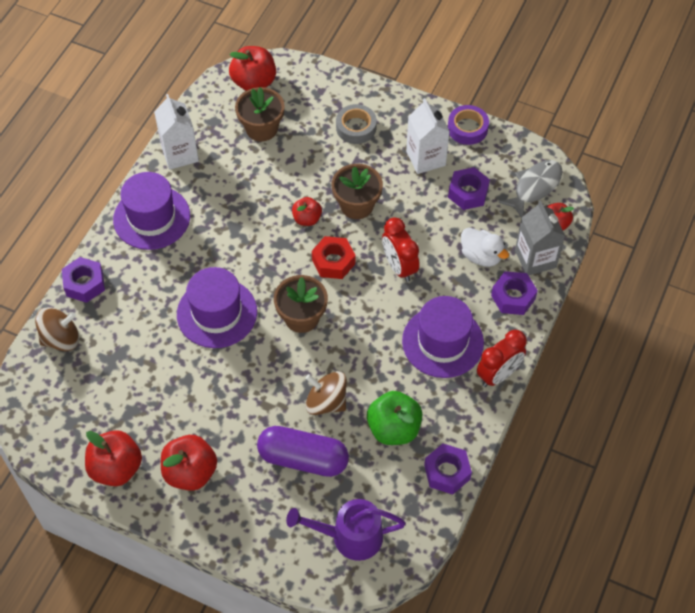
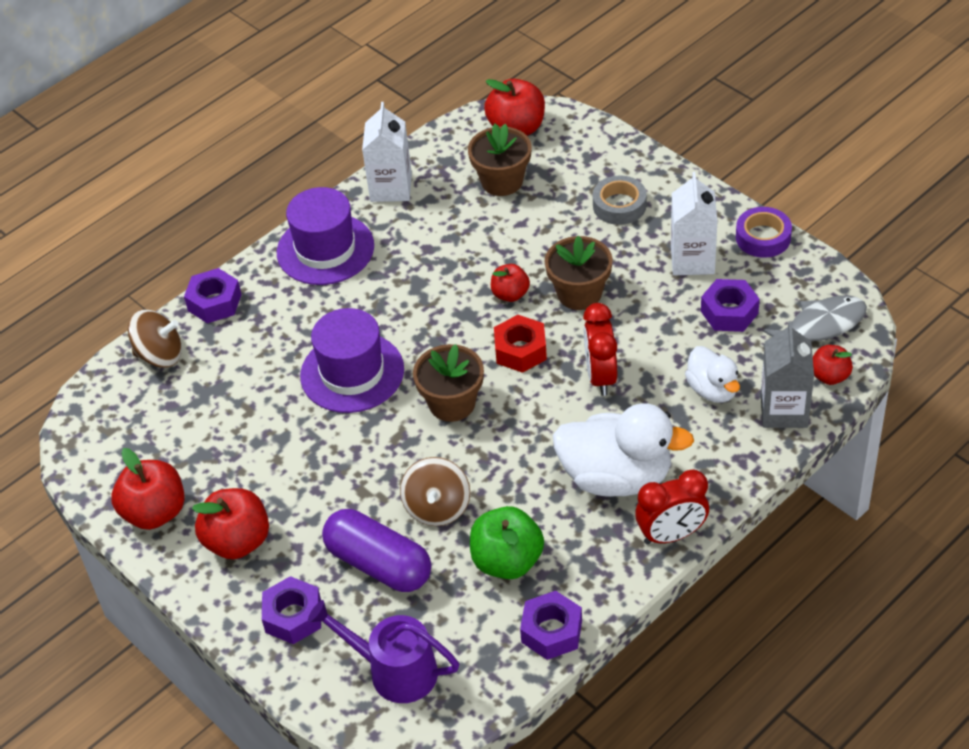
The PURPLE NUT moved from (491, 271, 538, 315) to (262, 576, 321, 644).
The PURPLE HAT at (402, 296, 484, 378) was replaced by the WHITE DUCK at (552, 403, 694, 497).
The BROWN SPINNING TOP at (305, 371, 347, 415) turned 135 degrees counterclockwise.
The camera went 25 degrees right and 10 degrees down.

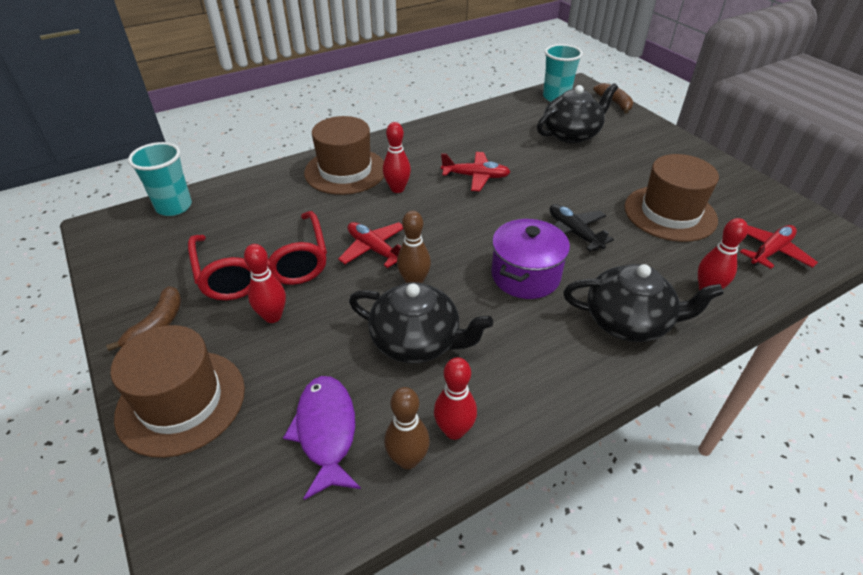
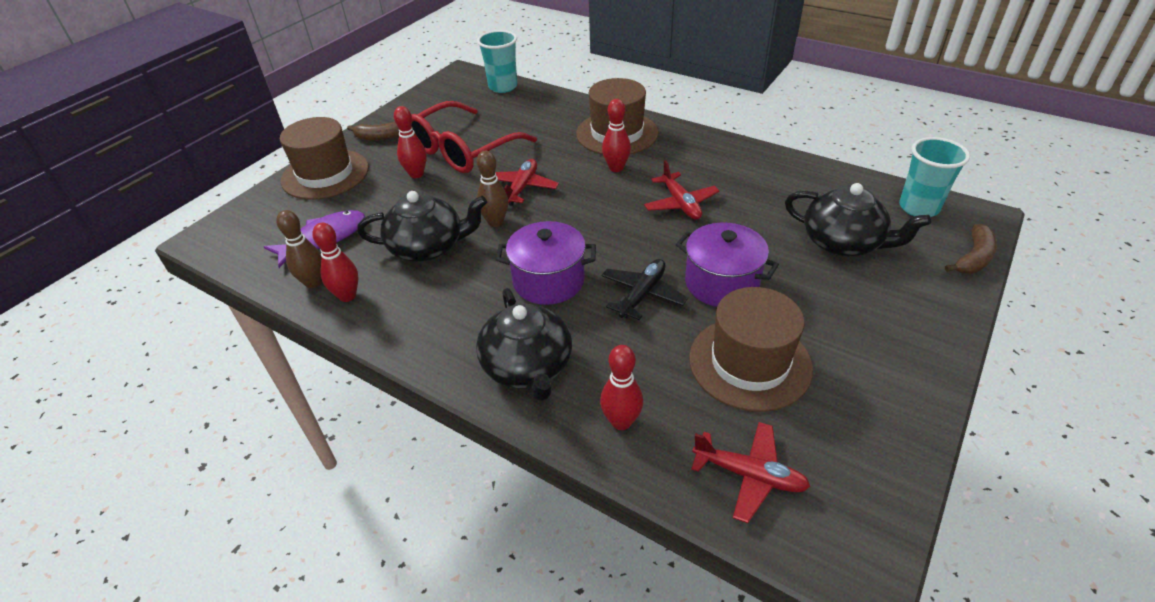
The BLACK TEAPOT at (349, 282, 493, 363) turned 90 degrees counterclockwise.
The PURPLE POT at (676, 223, 779, 307) appeared.
The camera went 65 degrees right and 0 degrees up.

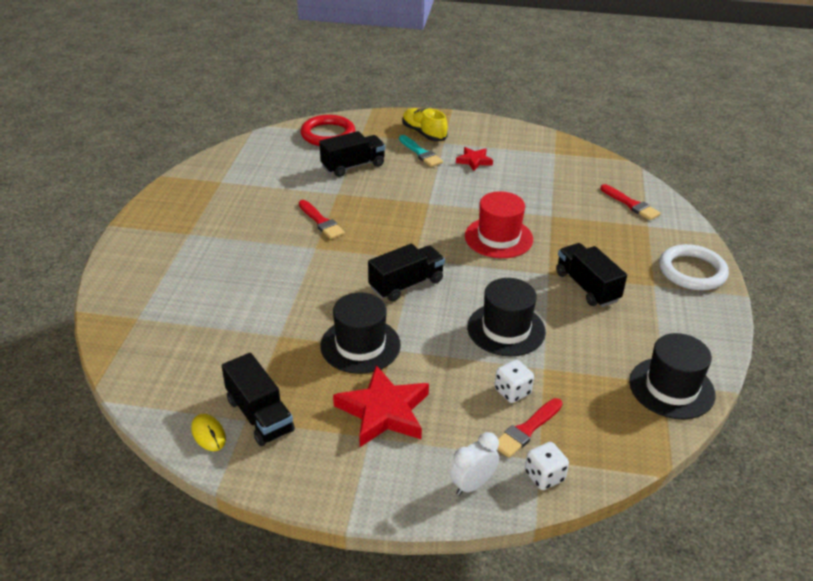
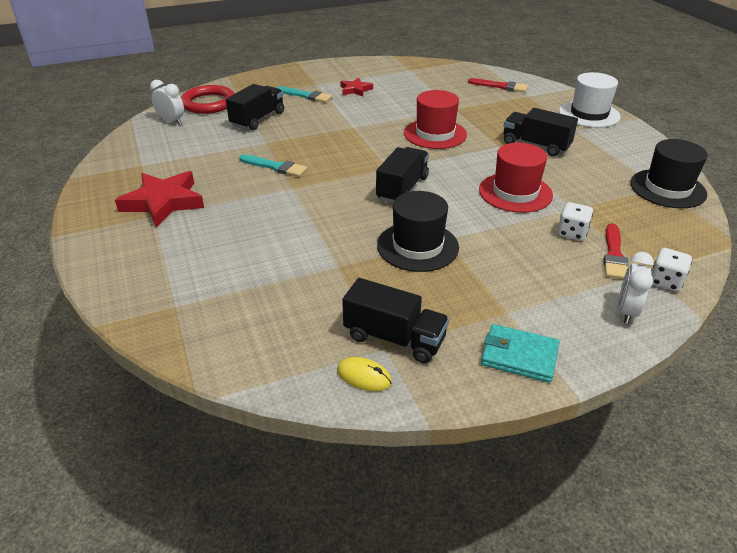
The YELLOW SHOE at (402, 108, 448, 141) disappeared.
The RED BRUSH at (299, 200, 345, 239) became the TURQUOISE BRUSH at (239, 154, 308, 177).
The WHITE RING at (659, 244, 729, 291) was replaced by the WHITE HAT at (559, 72, 621, 128).
The BLACK HAT at (467, 278, 546, 356) became the RED HAT at (479, 143, 553, 213).
The RED STAR moved from (333, 365, 429, 447) to (115, 171, 204, 227).
The WHITE CLOCK at (150, 80, 184, 125) appeared.
The TURQUOISE WALLET at (481, 324, 559, 383) appeared.
The camera went 30 degrees left and 0 degrees up.

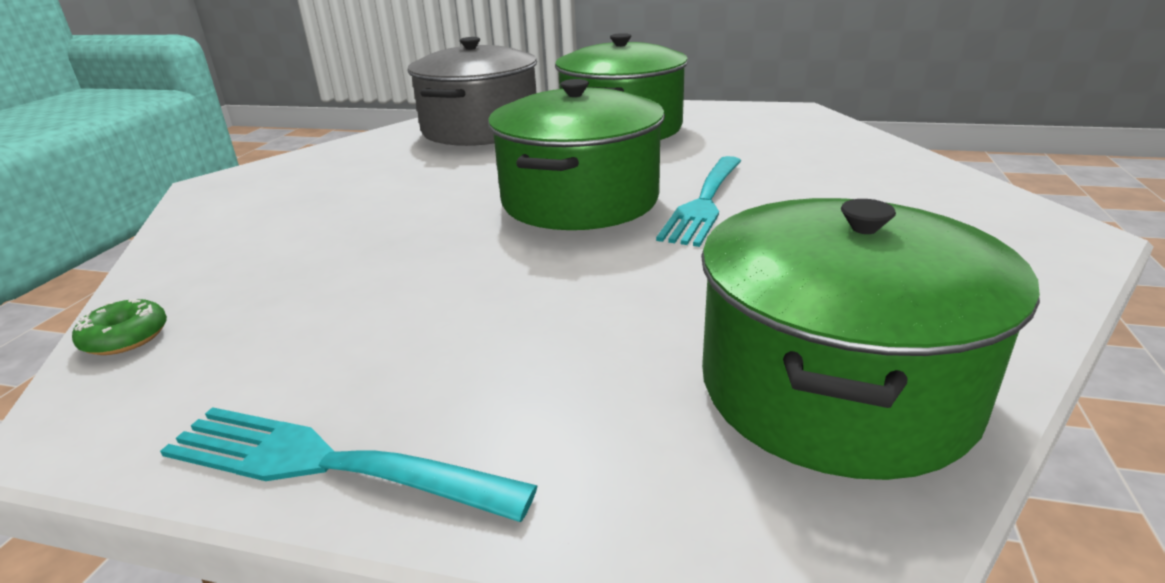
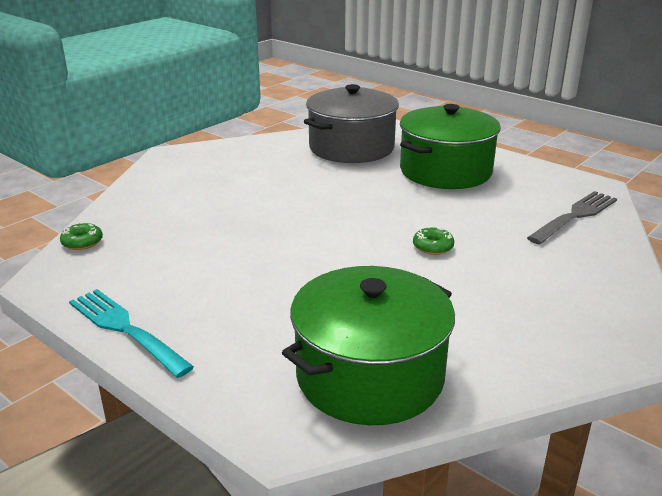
The GREEN POT at (488, 79, 665, 230) disappeared.
The TURQUOISE FORK at (656, 156, 741, 247) was replaced by the GREEN DONUT at (413, 227, 454, 255).
The GREY FORK at (527, 191, 617, 244) appeared.
The camera went 25 degrees right and 0 degrees up.

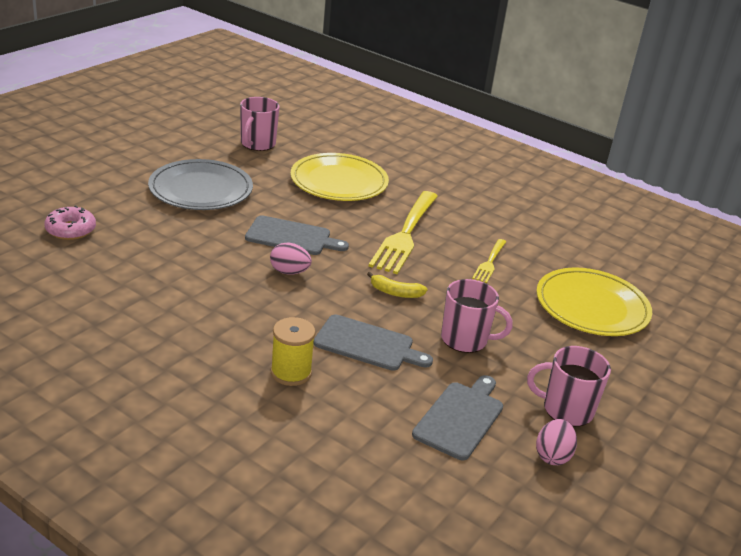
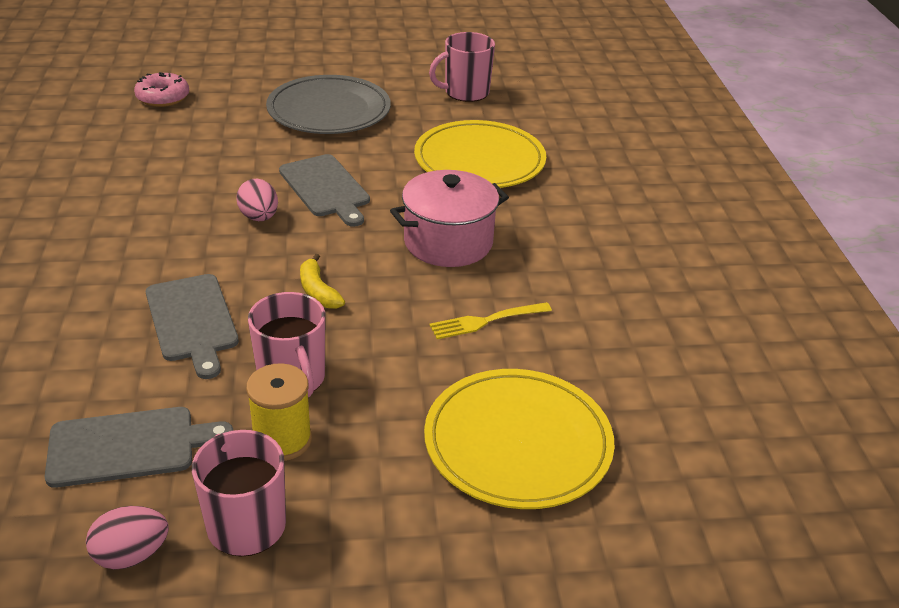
The YELLOW FORK at (369, 191, 438, 274) was replaced by the PINK POT at (390, 170, 509, 267).
The YELLOW SPOOL moved from (271, 317, 316, 386) to (246, 363, 312, 461).
The camera went 50 degrees right and 5 degrees up.

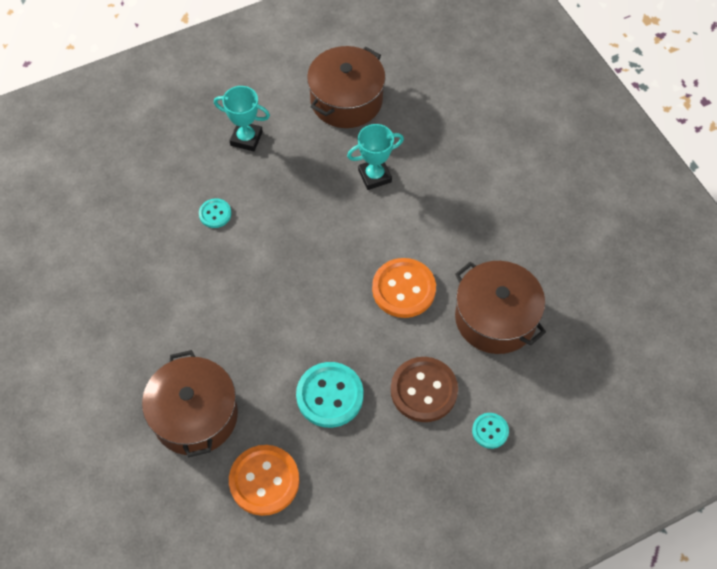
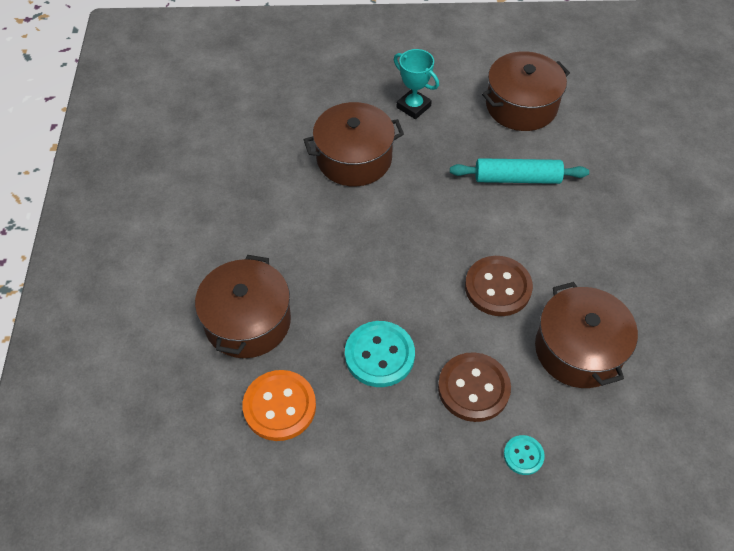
The TURQUOISE TROPHY at (347, 124, 404, 190) was replaced by the TURQUOISE ROLLING PIN at (450, 158, 589, 184).
The TURQUOISE BUTTON at (199, 198, 232, 228) was replaced by the BROWN POT at (304, 102, 404, 186).
The ORANGE BUTTON at (372, 258, 436, 318) became the BROWN BUTTON at (465, 256, 533, 316).
The camera went 25 degrees right and 5 degrees down.

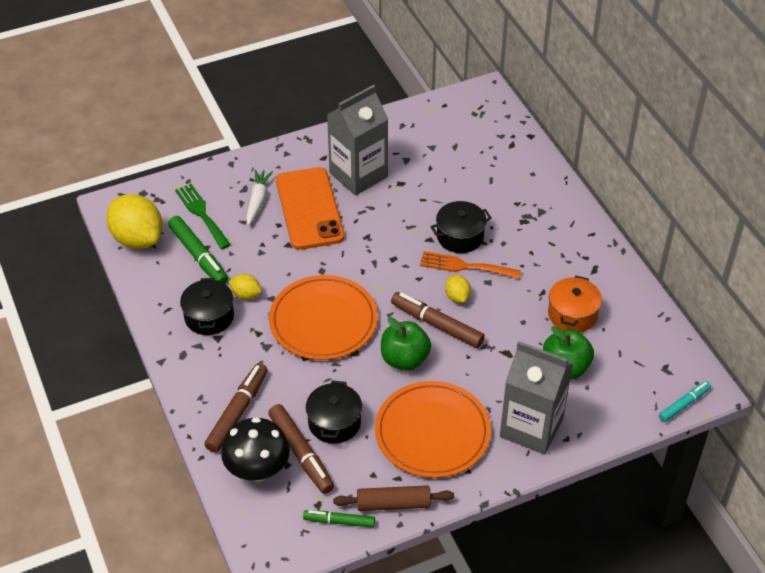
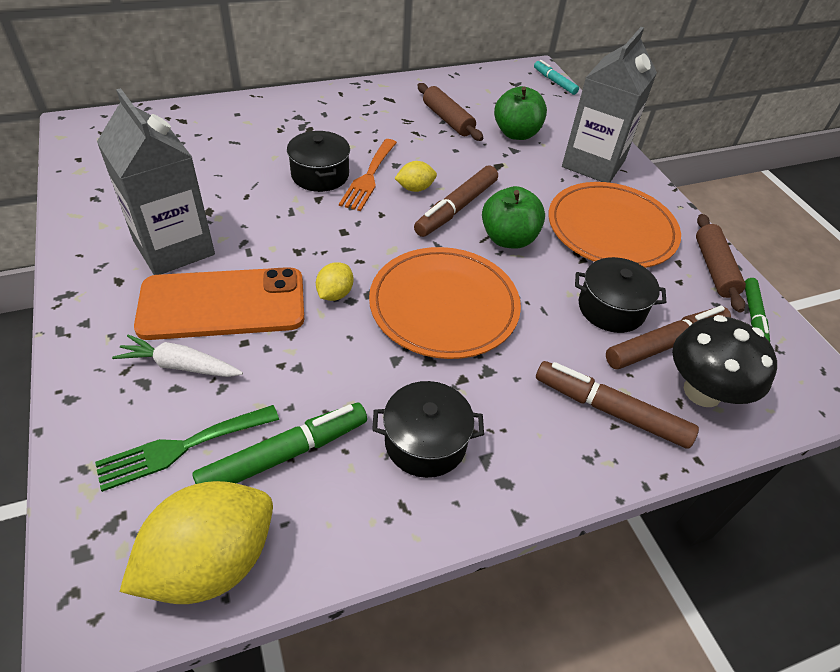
The YELLOW LEMON moved from (229, 274, 262, 299) to (316, 262, 354, 301).
The ORANGE POT at (548, 275, 602, 333) was replaced by the BROWN ROLLING PIN at (417, 83, 483, 141).
The camera went 90 degrees left and 0 degrees up.

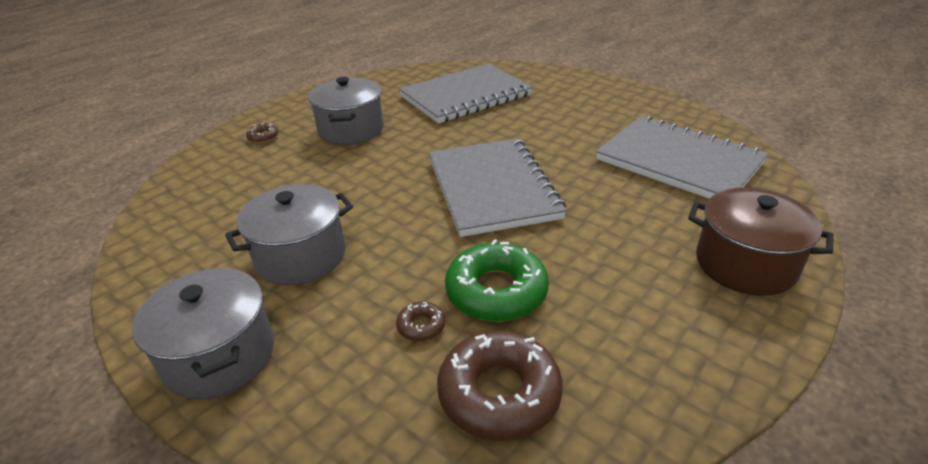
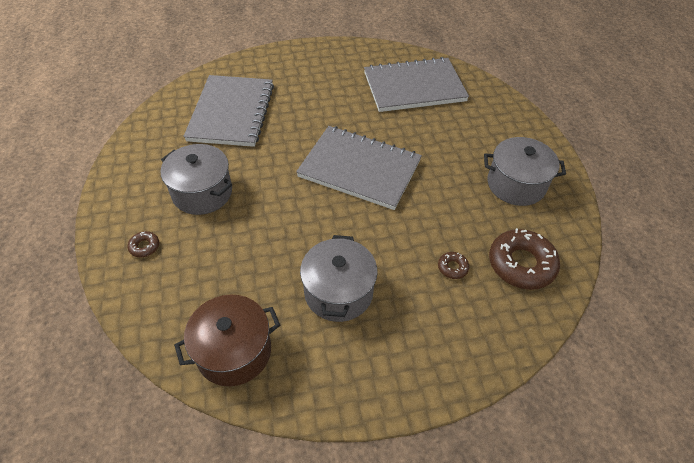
The BROWN POT moved from (688, 188, 833, 296) to (174, 295, 280, 386).
The GREEN DONUT at (445, 239, 549, 322) disappeared.
The GREY POT moved from (132, 268, 274, 400) to (484, 137, 566, 206).
The camera went 55 degrees left and 15 degrees up.

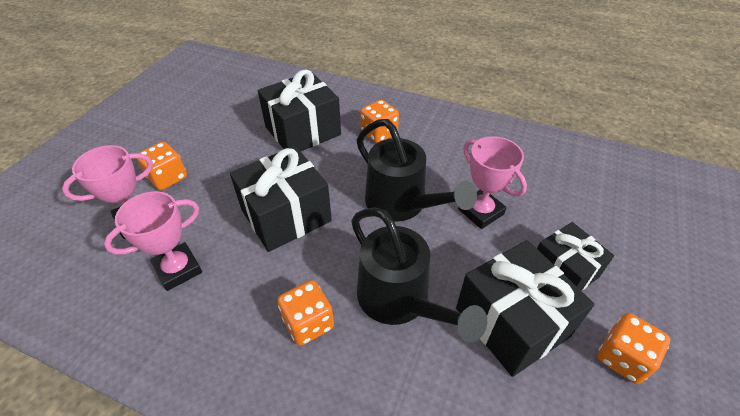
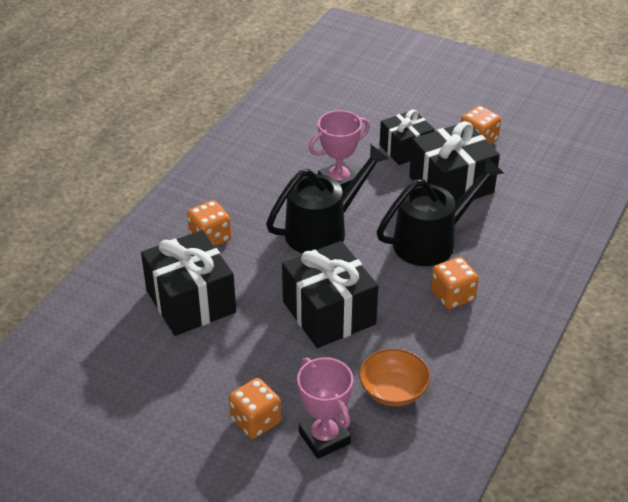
The PINK TROPHY at (104, 191, 202, 291) was replaced by the ORANGE BOWL at (359, 348, 431, 407).
The camera went 85 degrees left and 5 degrees down.

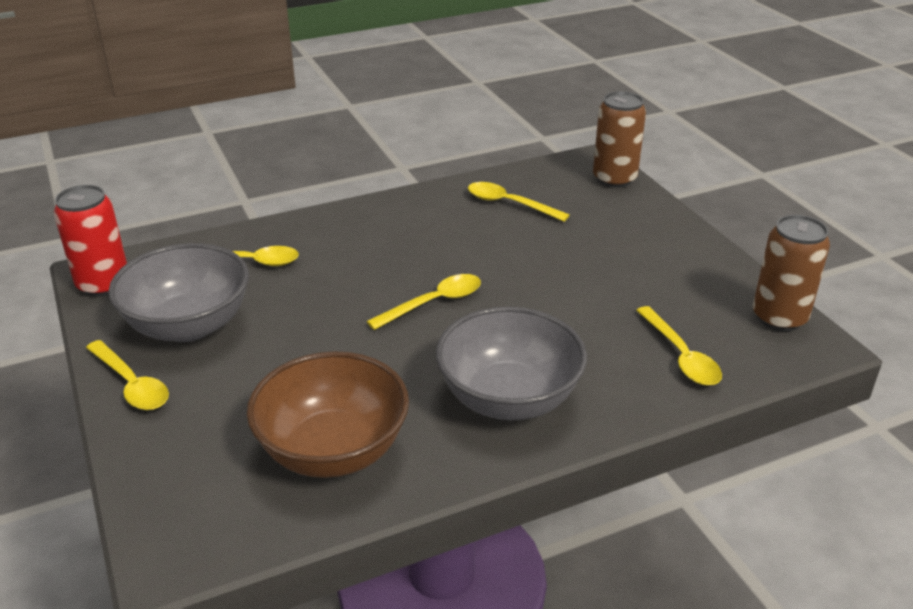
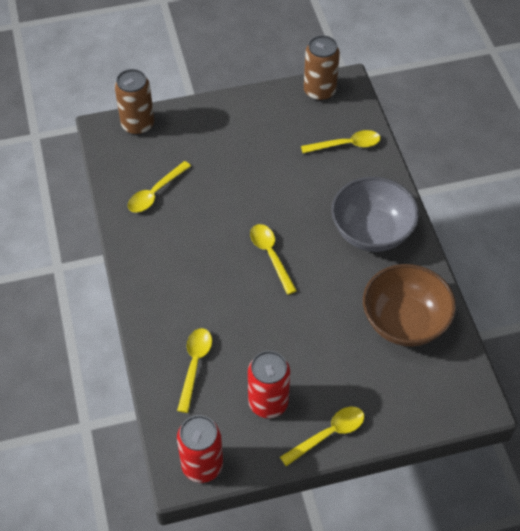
The GREY BOWL at (109, 243, 249, 342) was replaced by the RED CAN at (248, 351, 290, 418).
The camera went 80 degrees left and 20 degrees up.

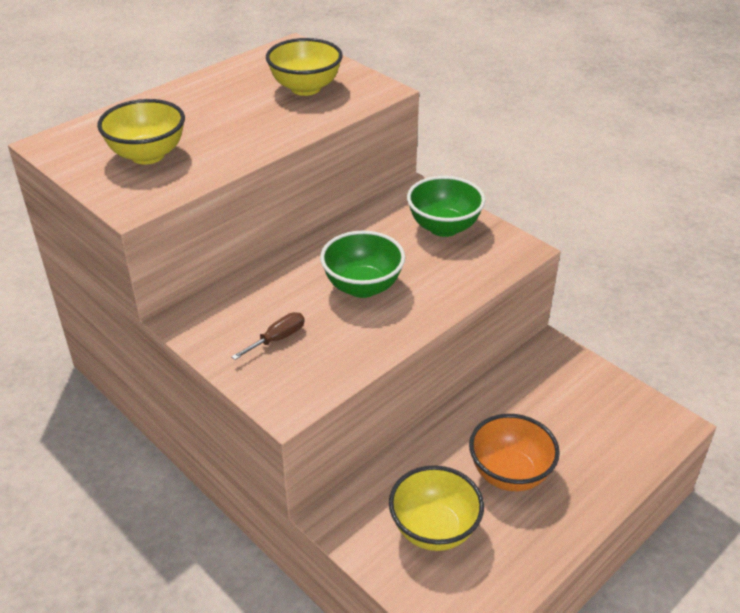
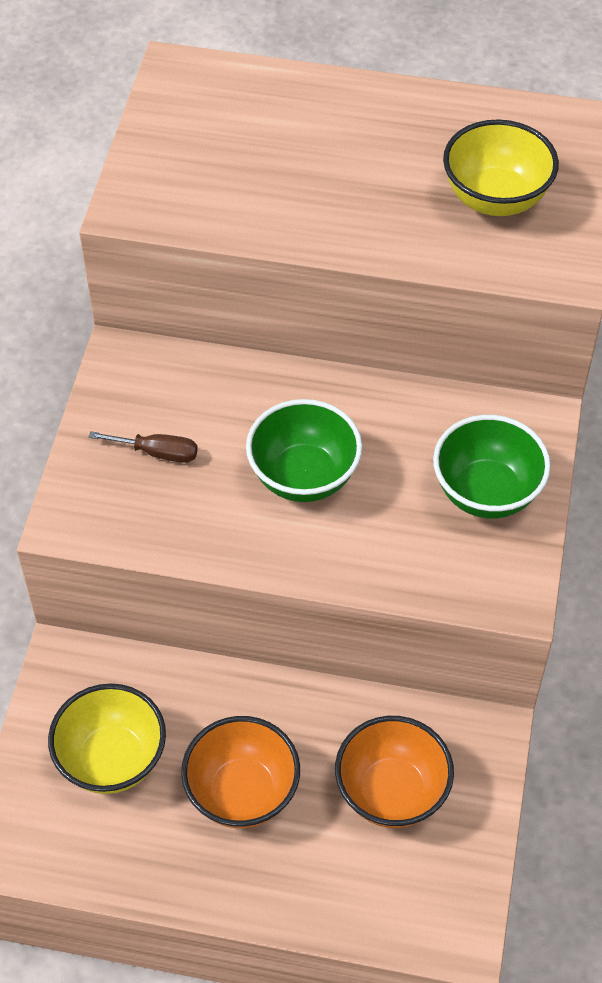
The YELLOW BOWL at (97, 99, 185, 165) disappeared.
The ORANGE BOWL at (335, 716, 454, 828) appeared.
The camera went 55 degrees right and 15 degrees up.

